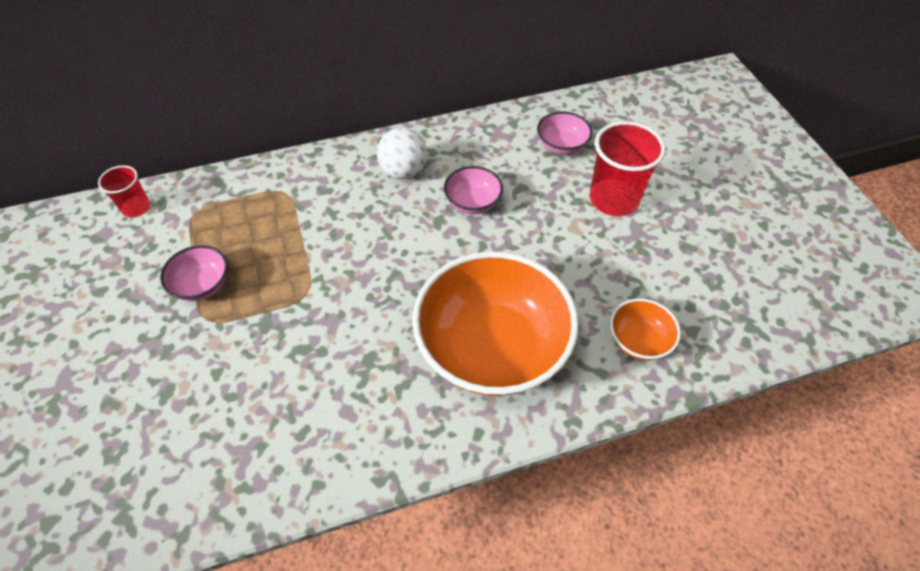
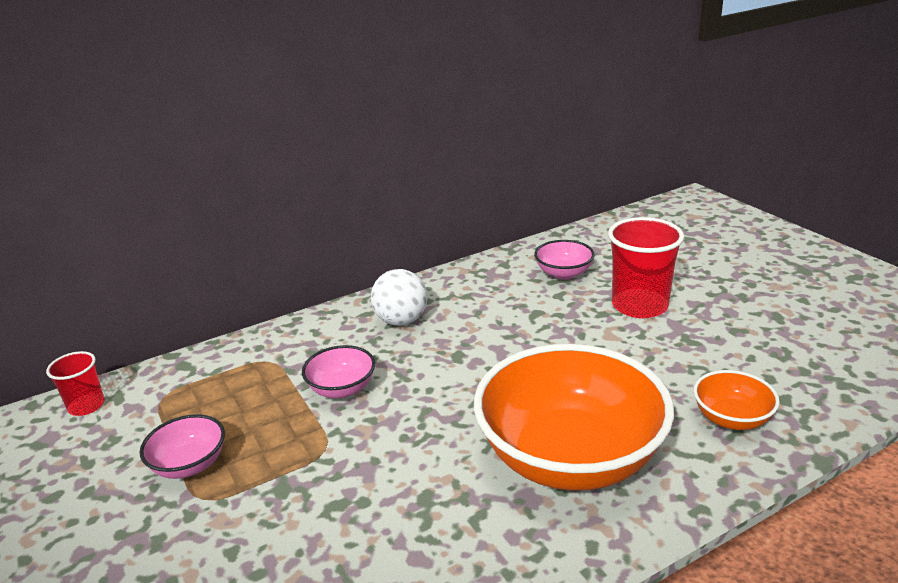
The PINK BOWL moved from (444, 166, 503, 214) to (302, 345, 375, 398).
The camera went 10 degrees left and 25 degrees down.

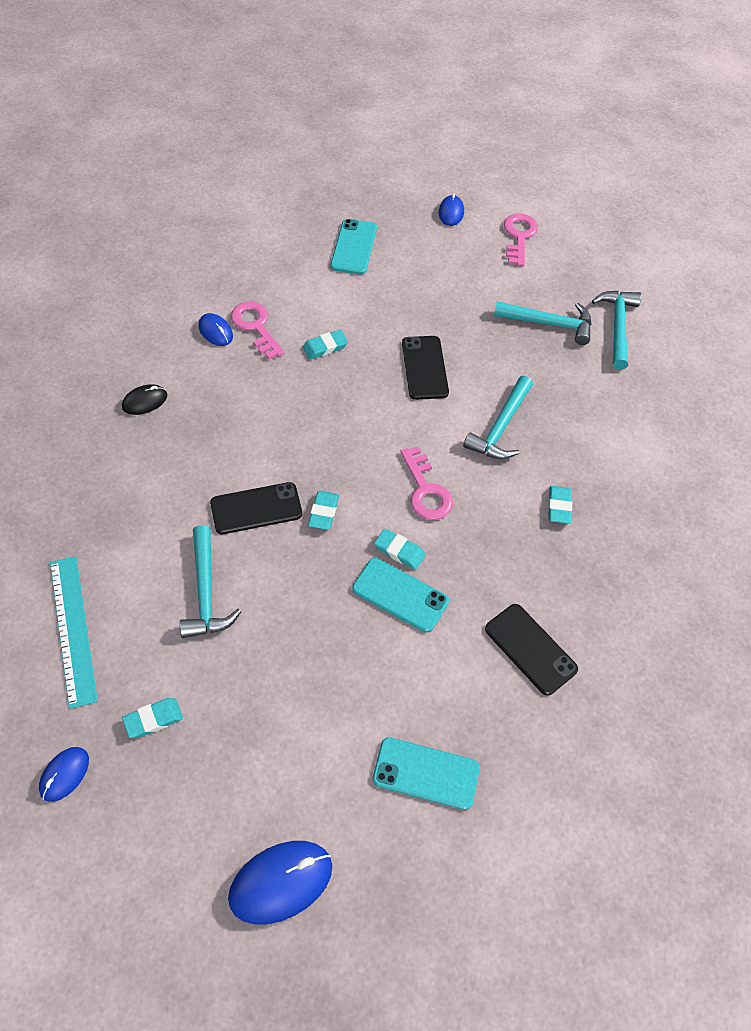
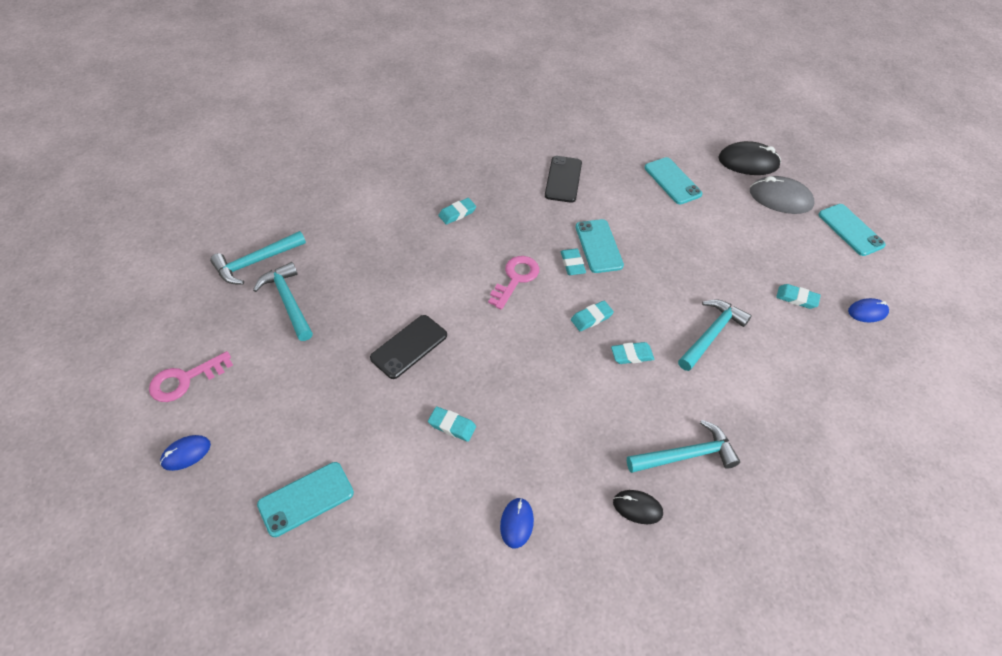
The PINK KEY at (231, 301, 285, 359) disappeared.
The TURQUOISE HAMMER moved from (463, 376, 533, 459) to (627, 420, 740, 473).
The BLACK PHONE at (210, 482, 302, 534) was replaced by the TURQUOISE ERASER at (611, 342, 654, 364).
The TURQUOISE RULER at (50, 556, 98, 709) disappeared.
The BLUE MOUSE at (228, 841, 332, 924) became the GREY MOUSE at (750, 176, 815, 214).
The BLACK MOUSE at (718, 141, 781, 175) appeared.
The TURQUOISE PHONE at (818, 204, 886, 256) appeared.
The camera went 130 degrees left and 5 degrees down.

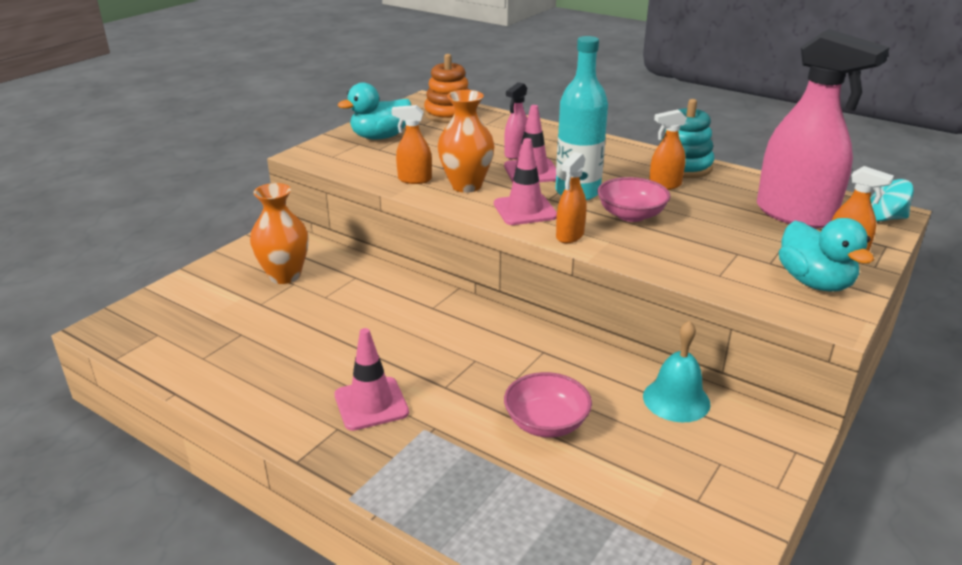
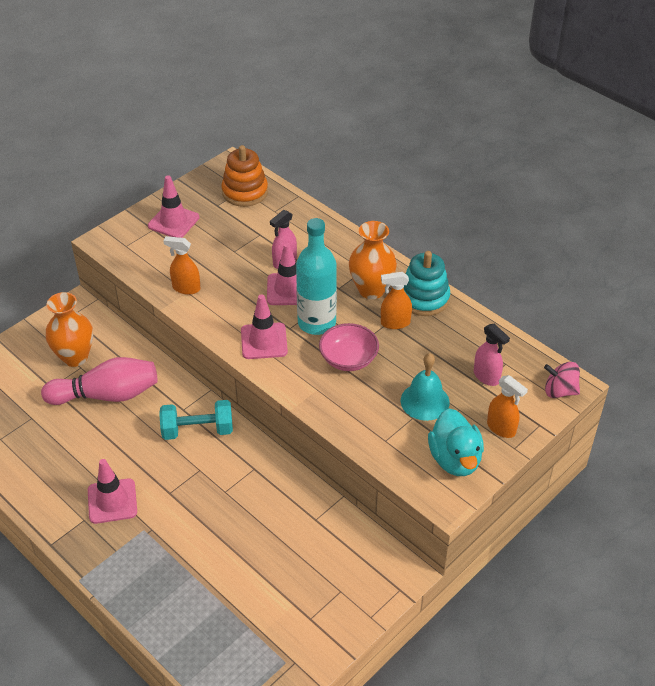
The PINK SPRAY BOTTLE at (757, 29, 890, 228) changed to 0.46 times the size.
The TURQUOISE DUCK at (338, 82, 411, 140) was replaced by the PINK TRAFFIC CONE at (148, 175, 199, 238).
The ORANGE VASE moved from (438, 90, 494, 193) to (349, 221, 397, 299).
The ORANGE SPRAY BOTTLE at (556, 152, 587, 243) disappeared.
The TURQUOISE SPINNING TOP at (870, 179, 914, 222) became the PINK SPINNING TOP at (544, 362, 580, 398).
The TURQUOISE BELL moved from (643, 320, 711, 423) to (401, 353, 450, 421).
The PINK BOWL at (504, 372, 592, 438) disappeared.
The PINK BOWLING PIN at (41, 357, 158, 405) appeared.
The TURQUOISE DUMBBELL at (159, 400, 233, 440) appeared.
The camera went 10 degrees right and 15 degrees up.

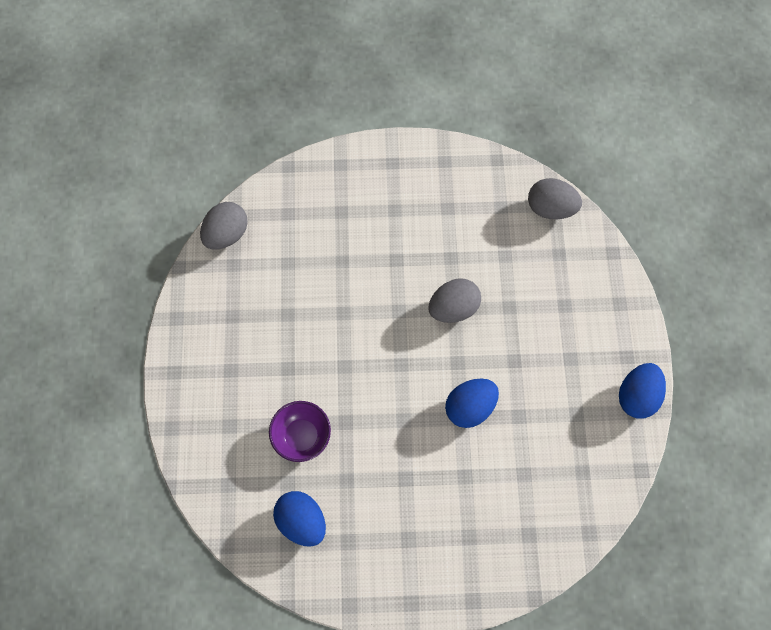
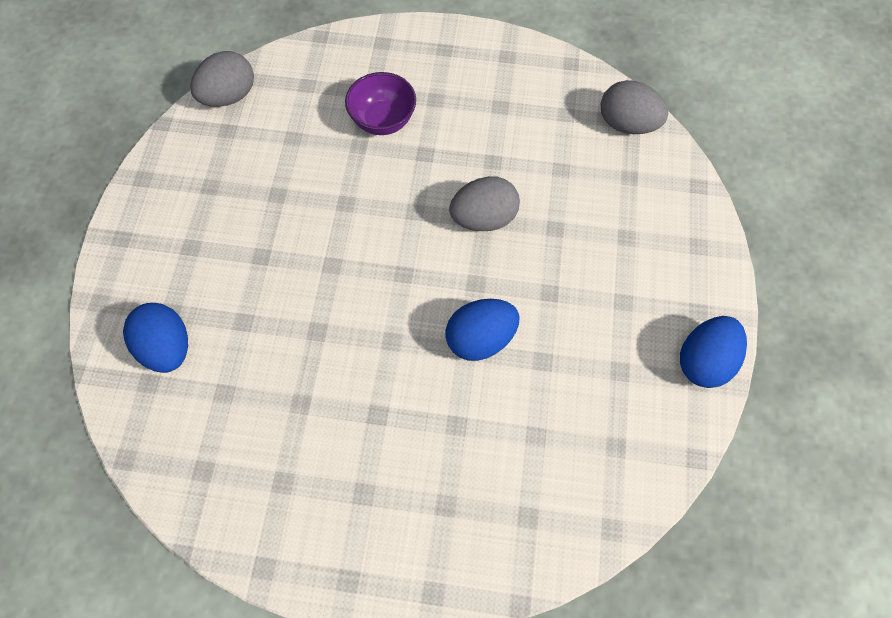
The PURPLE BOWL moved from (269, 401, 331, 462) to (345, 72, 416, 135).
The BLUE EGG moved from (273, 491, 326, 547) to (123, 303, 188, 373).
The camera went 10 degrees right and 5 degrees down.

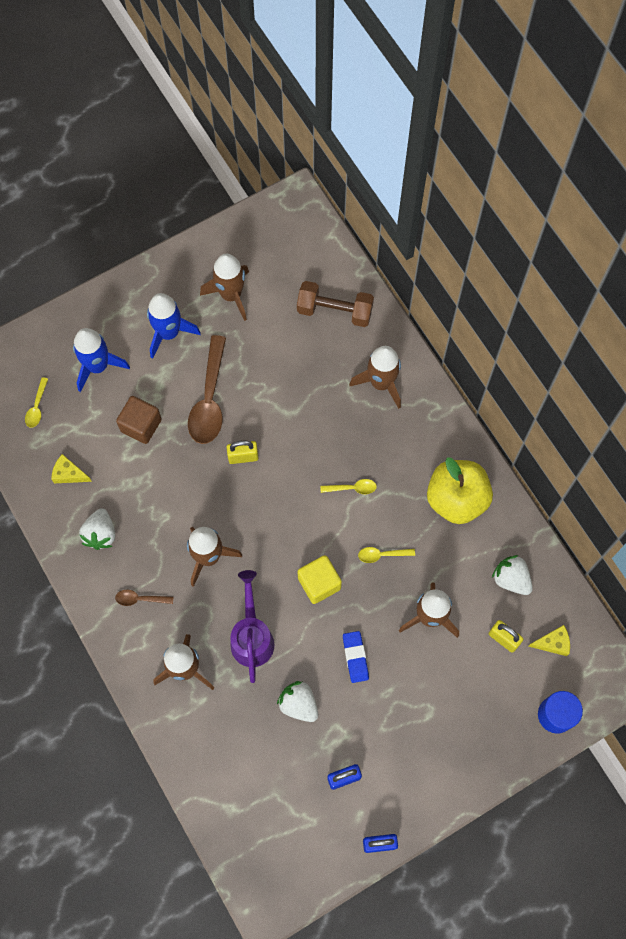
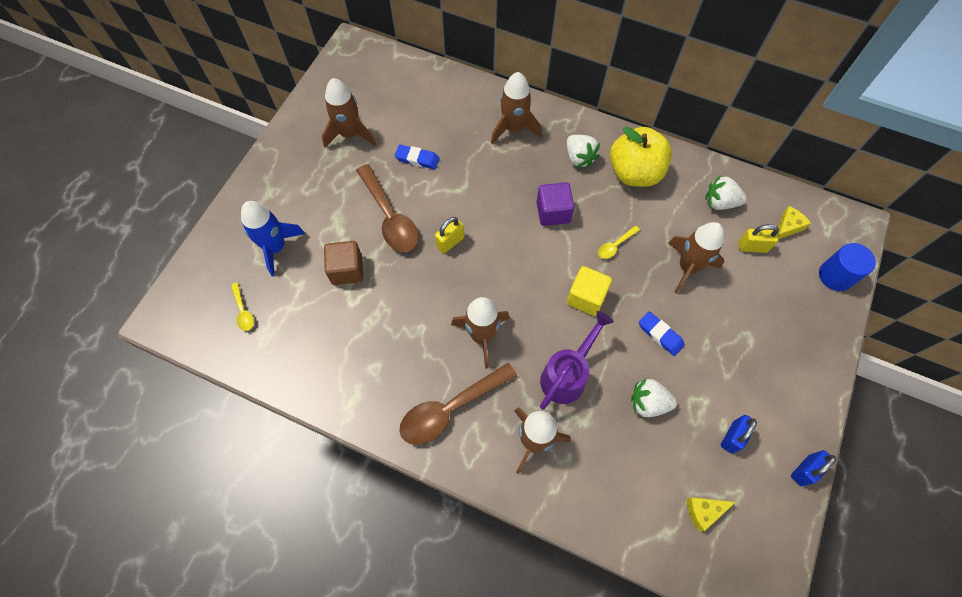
The BROWN DUMBBELL at (297, 281, 374, 327) disappeared.
The BLUE ROCKET at (147, 293, 201, 359) disappeared.
The YELLOW CHEESE moved from (51, 454, 92, 483) to (687, 497, 736, 532).
The YELLOW SPOON at (320, 479, 377, 494) was replaced by the PURPLE CUBE at (537, 182, 574, 226).
The WHITE STRAWBERRY moved from (79, 508, 115, 550) to (567, 135, 600, 168).
The PURPLE WATERING CAN at (230, 570, 274, 683) turned 75 degrees clockwise.
The BROWN SPOON at (115, 590, 173, 606) changed to 2.16 times the size.
The BLUE ERASER at (395, 145, 440, 169) appeared.
The camera went 35 degrees left and 5 degrees down.

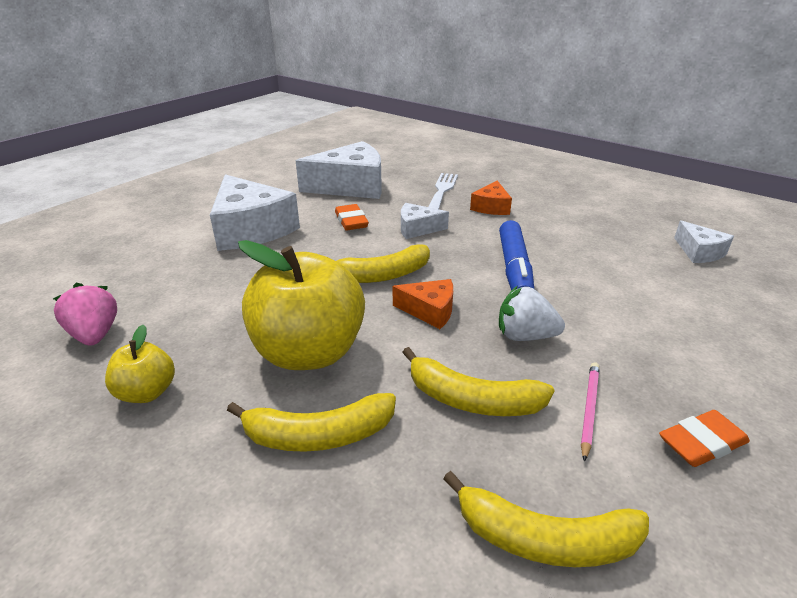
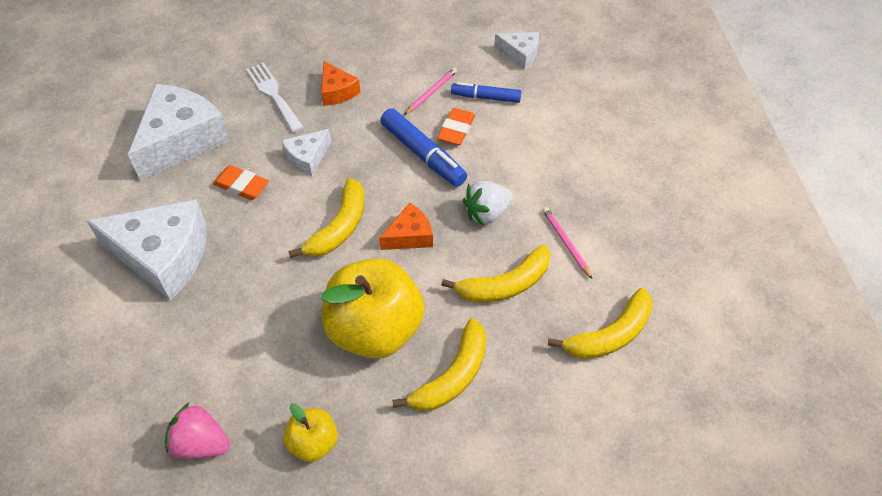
The ORANGE ERASER moved from (659, 410, 750, 467) to (437, 108, 475, 145).
The PINK PENCIL at (404, 68, 457, 115) appeared.
The BLUE MARKER at (451, 82, 521, 103) appeared.
The camera went 45 degrees left and 20 degrees up.

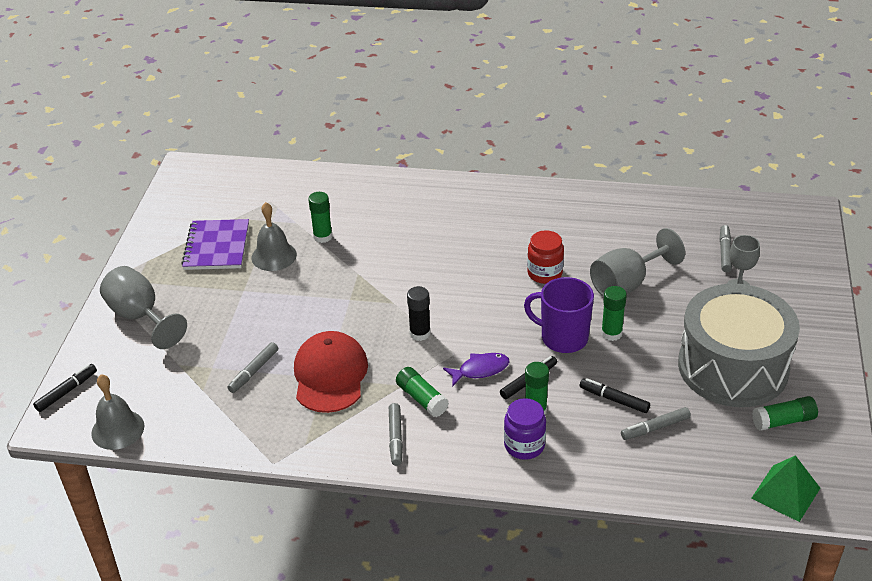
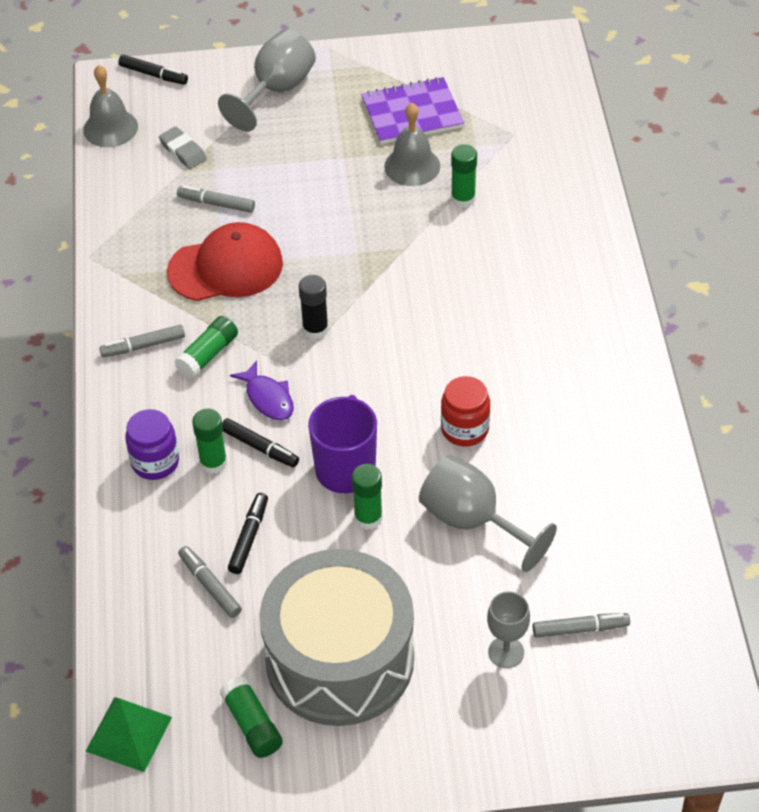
The GREY ERASER at (159, 126, 207, 169) appeared.
The camera went 75 degrees right and 10 degrees up.

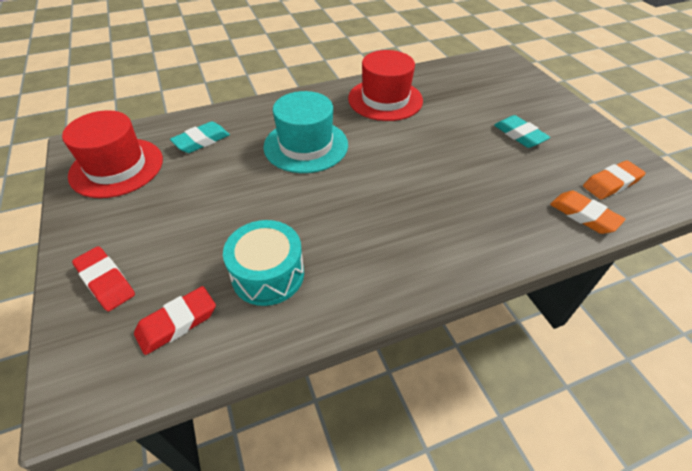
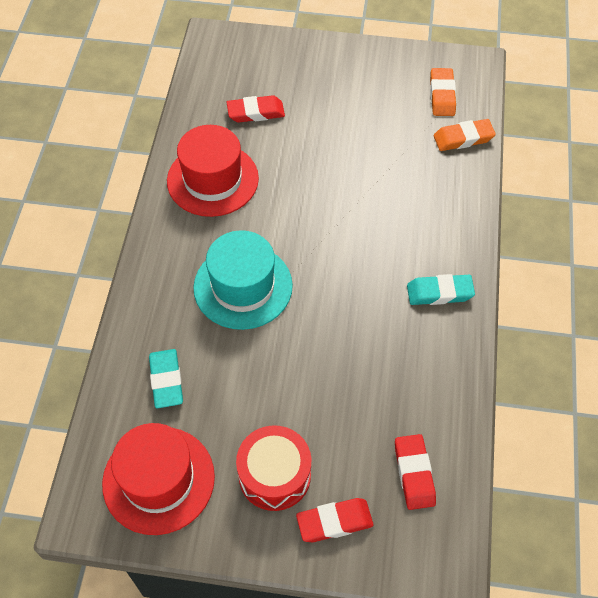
The TURQUOISE ERASER moved from (494, 115, 550, 148) to (407, 274, 475, 305).
The TURQUOISE DRUM at (223, 220, 304, 306) disappeared.
The RED ERASER at (227, 95, 285, 123) appeared.
The RED DRUM at (236, 425, 311, 511) appeared.
The camera went 60 degrees left and 10 degrees up.

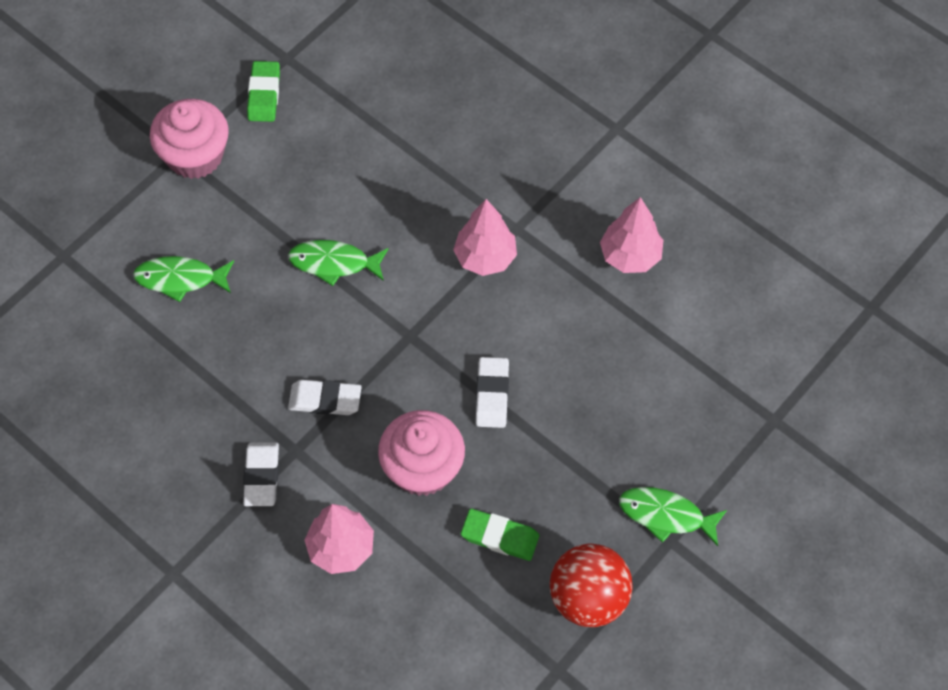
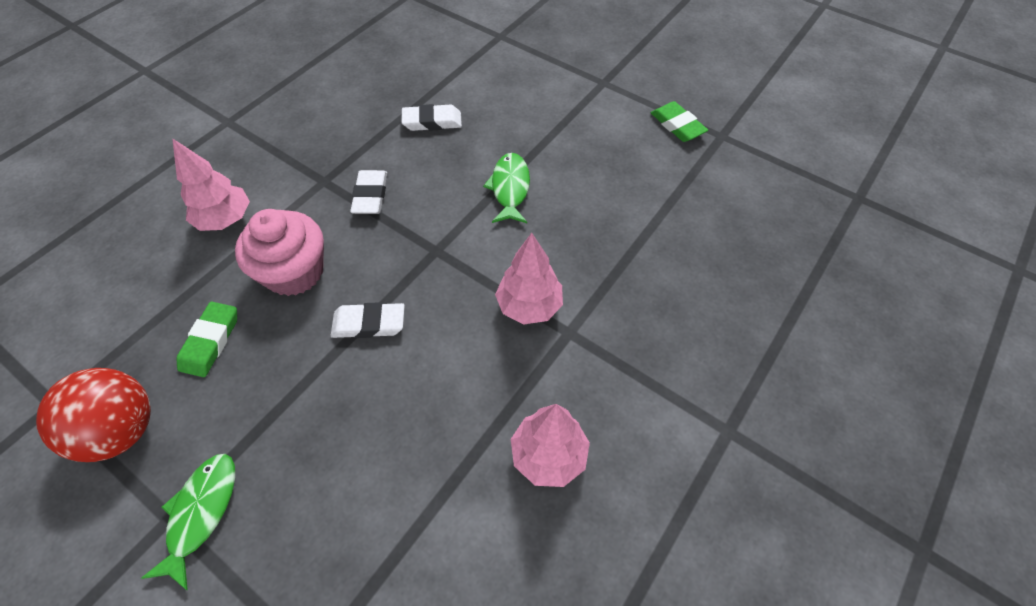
The GREEN ERASER at (247, 61, 280, 122) turned 60 degrees clockwise.
The PINK CUPCAKE at (150, 99, 229, 179) disappeared.
The GREEN FISH at (133, 256, 234, 302) disappeared.
The WHITE ERASER moved from (243, 442, 279, 506) to (402, 104, 462, 131).
The camera went 85 degrees right and 5 degrees down.

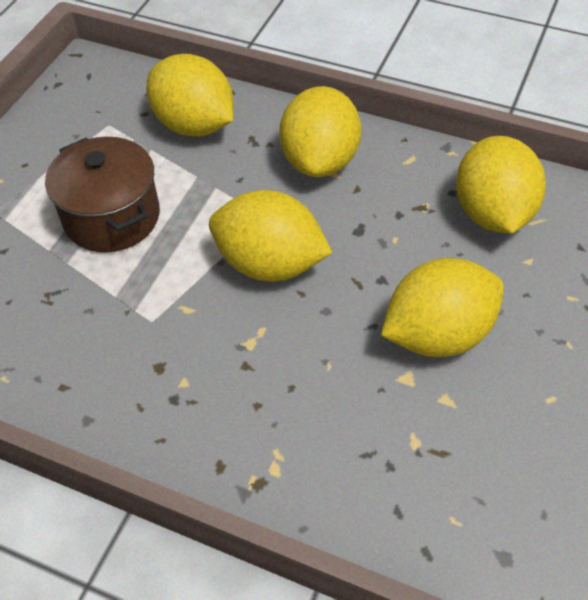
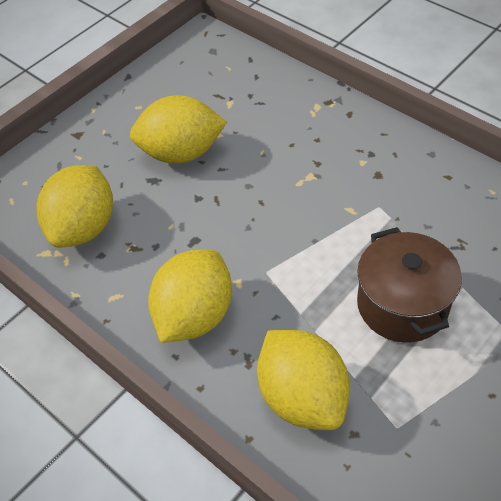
The YELLOW LEMON at (209, 190, 333, 282) disappeared.
The camera went 160 degrees left and 0 degrees up.

